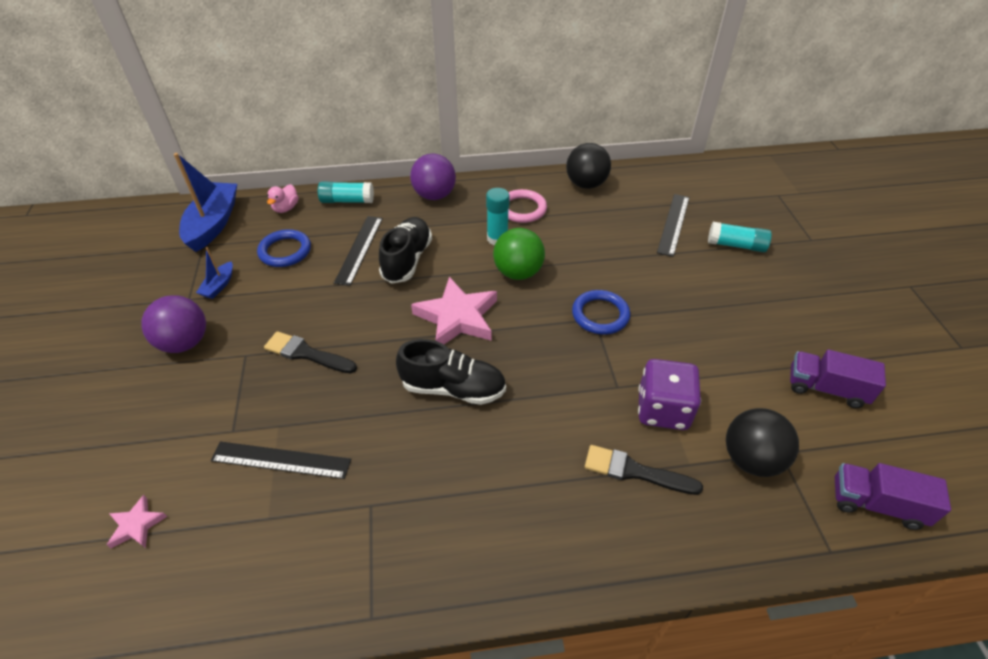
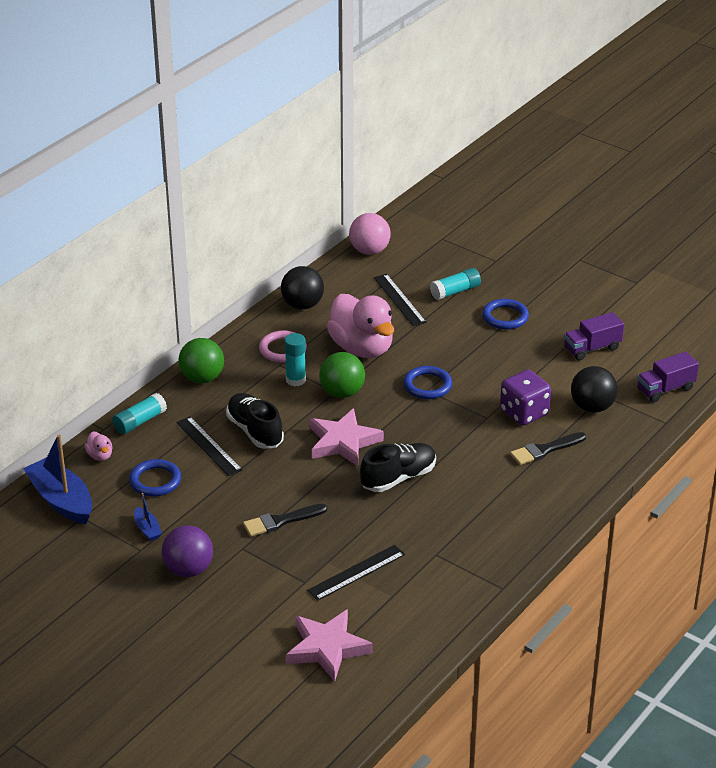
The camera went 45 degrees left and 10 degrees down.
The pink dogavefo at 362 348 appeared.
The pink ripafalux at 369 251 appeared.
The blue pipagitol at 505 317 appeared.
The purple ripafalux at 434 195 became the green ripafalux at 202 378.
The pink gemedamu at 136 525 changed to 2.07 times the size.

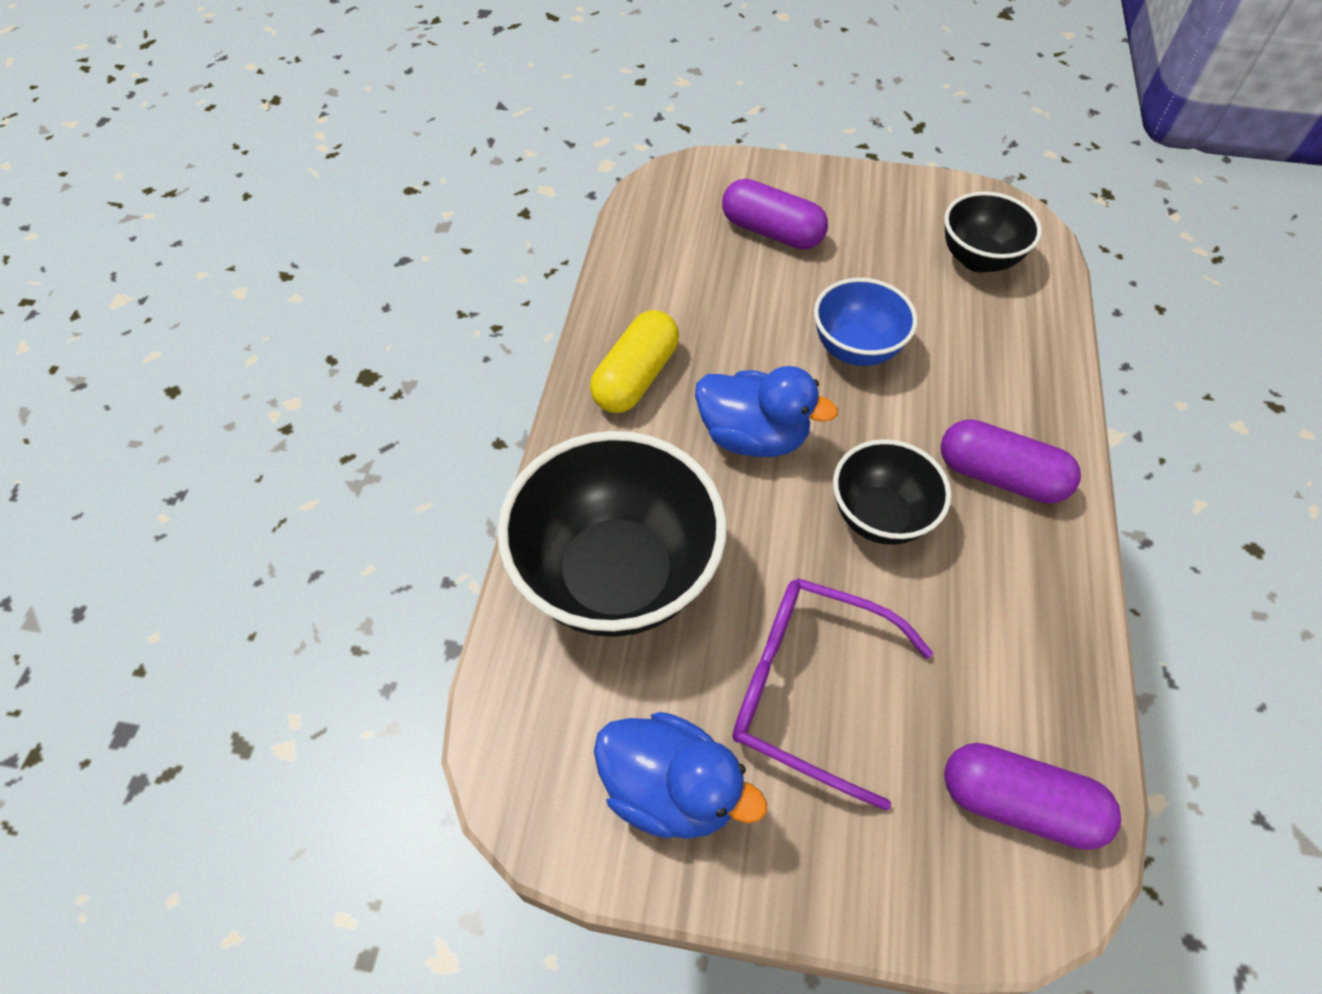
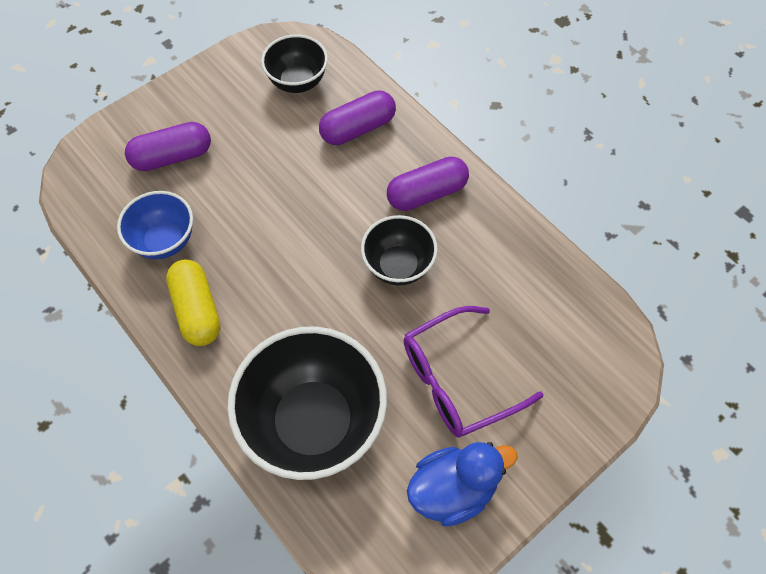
The camera went 50 degrees left and 5 degrees up.
The blue dogavefo at 753 436 disappeared.
The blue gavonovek moved from 856 349 to 165 241.
The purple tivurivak moved from 1018 803 to 358 128.

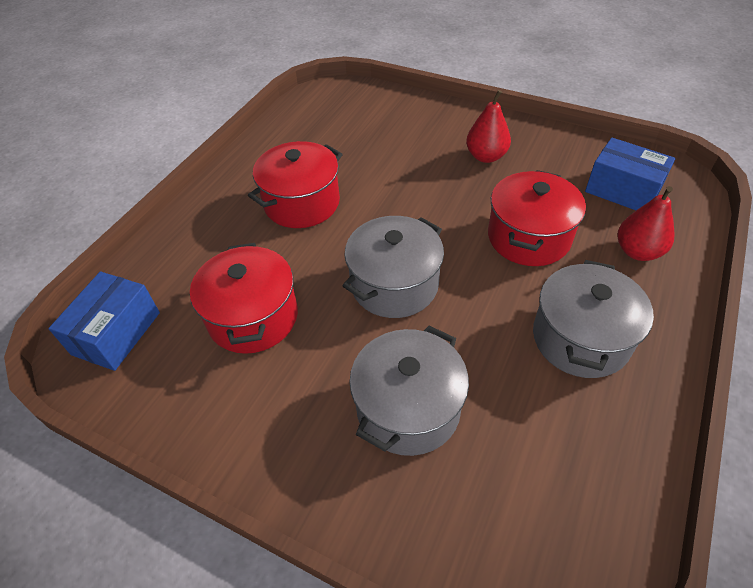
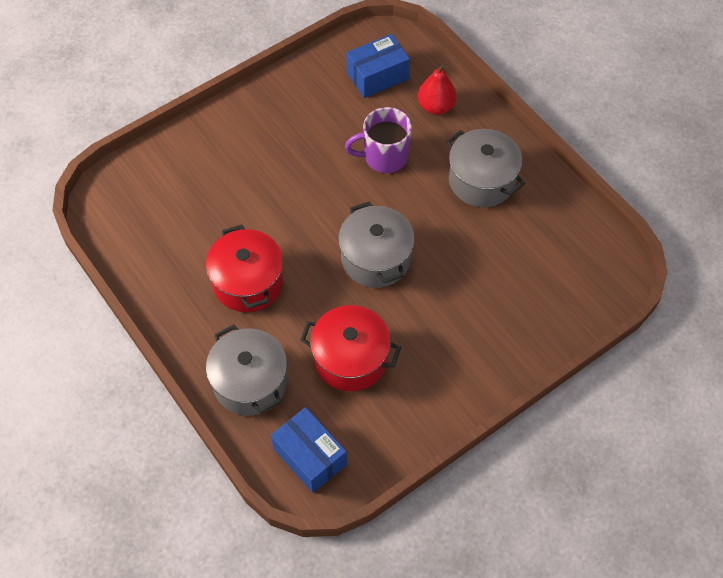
The camera went 65 degrees left and 10 degrees up.
The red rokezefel at 486 156 disappeared.
The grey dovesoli moved from 408 408 to 250 382.
The red dovesoli at 529 237 was replaced by the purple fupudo at 384 157.

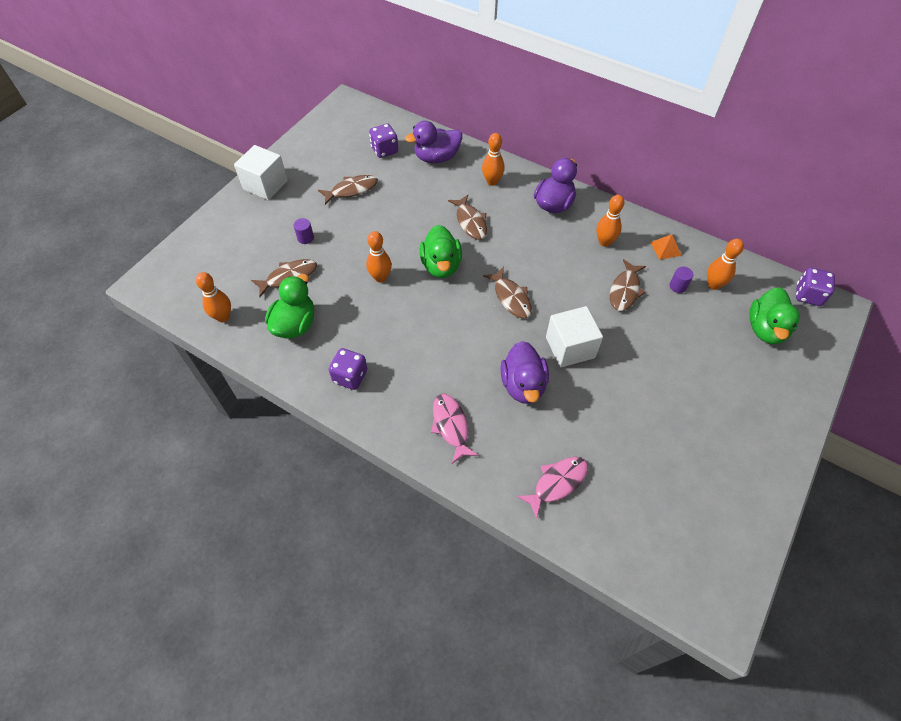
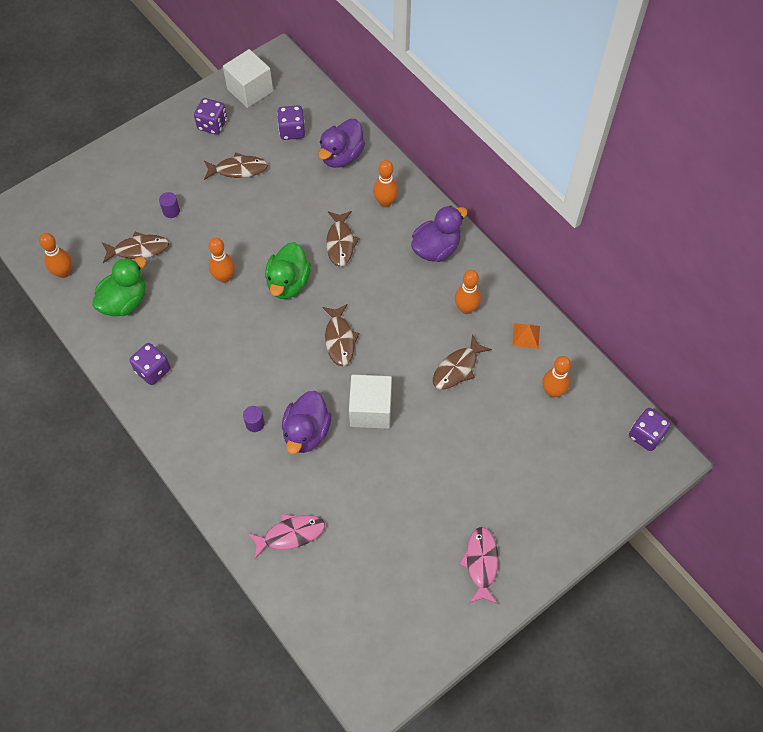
The camera went 20 degrees right and 5 degrees up.
The green dogavefo at 765 329 disappeared.
The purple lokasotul at 212 125 appeared.
The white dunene moved from 265 185 to 250 90.
The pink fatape moved from 451 426 to 481 563.
The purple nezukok moved from 678 286 to 255 423.
The purple dogavefo at 436 158 turned 60 degrees counterclockwise.

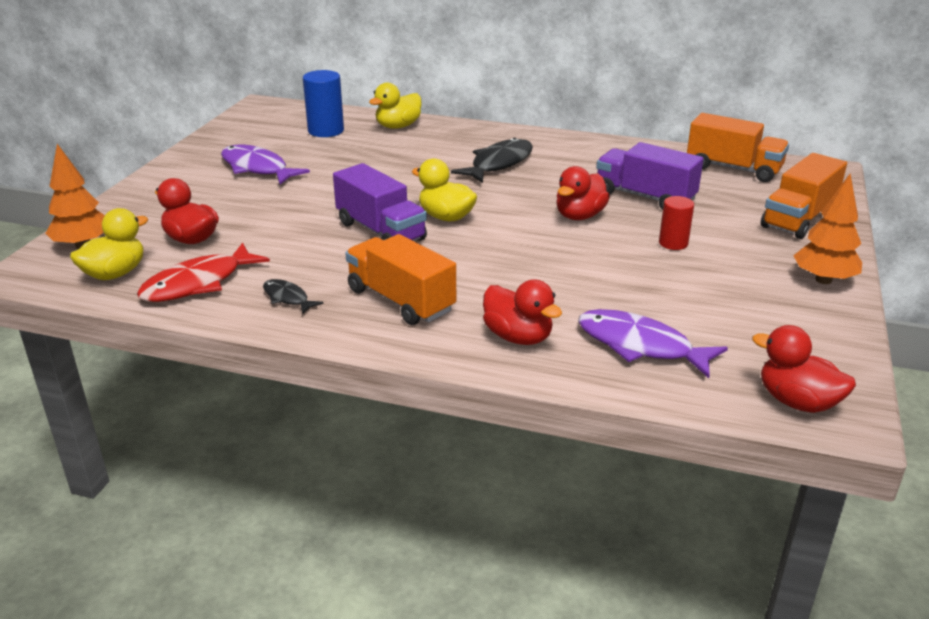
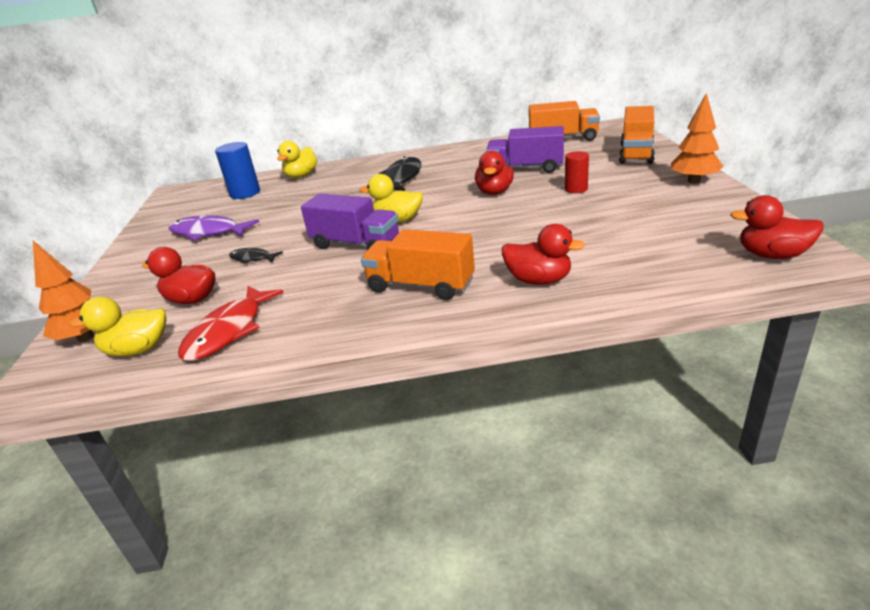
The camera went 20 degrees left and 0 degrees up.
The purple fatape at 640 346 disappeared.
The black fatape moved from 287 298 to 252 258.
The yellow dogavefo at 115 273 turned 120 degrees counterclockwise.

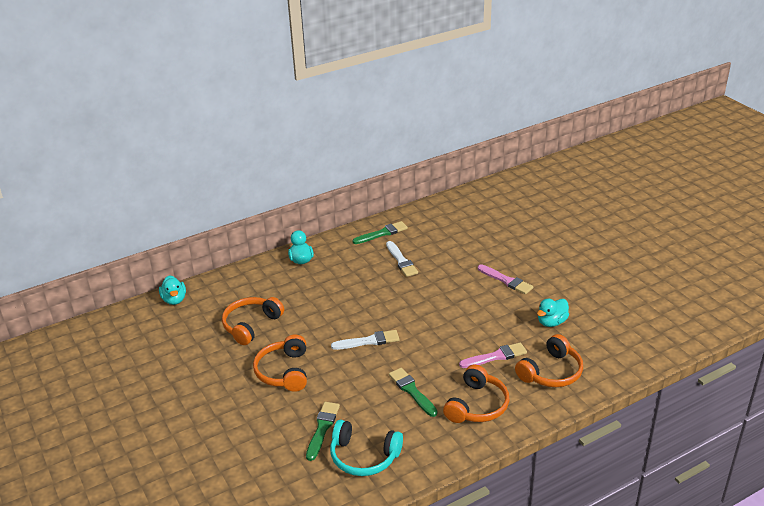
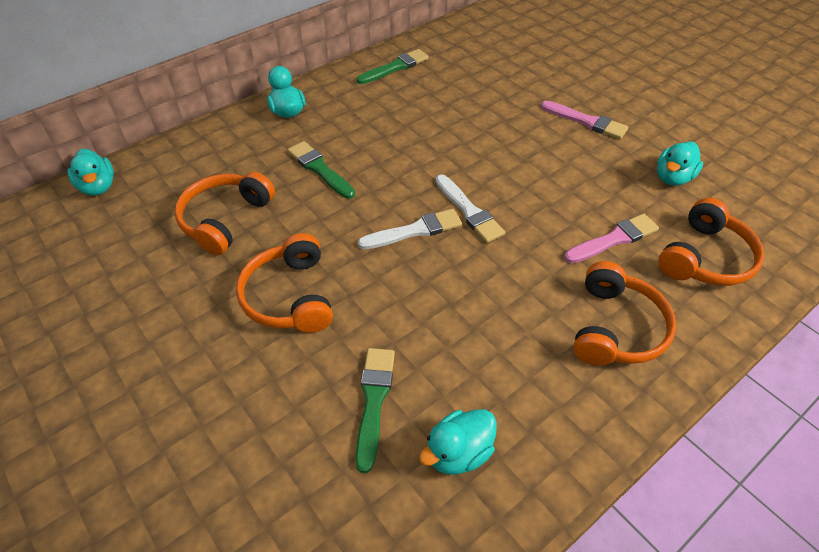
The camera went 10 degrees left and 15 degrees up.
The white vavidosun moved from 401 261 to 469 211.
The green vavidosun moved from 412 391 to 319 169.
The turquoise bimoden at 364 457 was replaced by the turquoise dogavefo at 458 452.

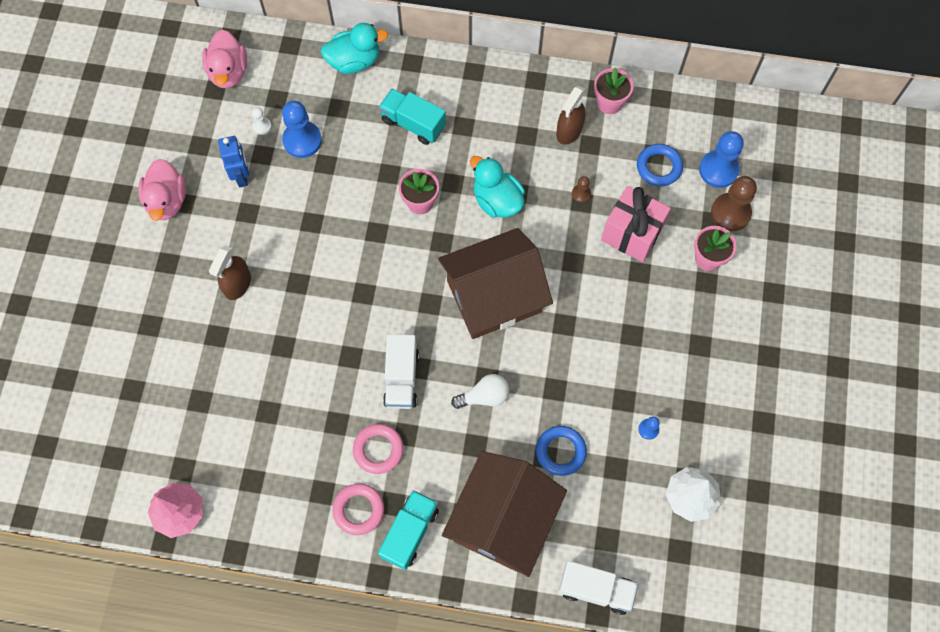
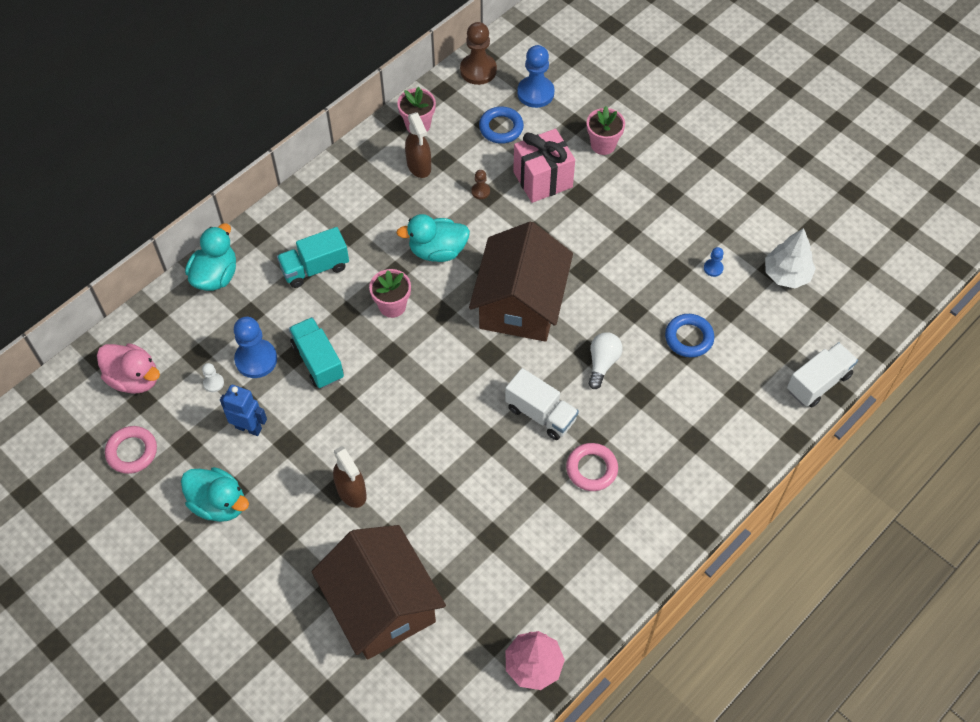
The camera went 55 degrees left and 10 degrees down.
The pink pipagitol moved from 358 510 to 132 452.
The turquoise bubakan moved from 410 532 to 318 361.
The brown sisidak moved from 503 520 to 381 605.
The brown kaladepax moved from 730 213 to 478 70.
The pink dogavefo at 167 201 became the turquoise dogavefo at 219 504.

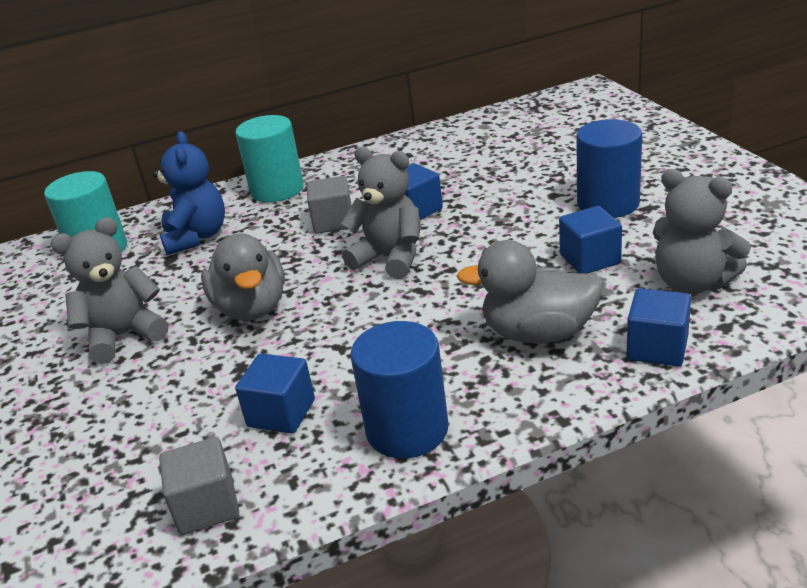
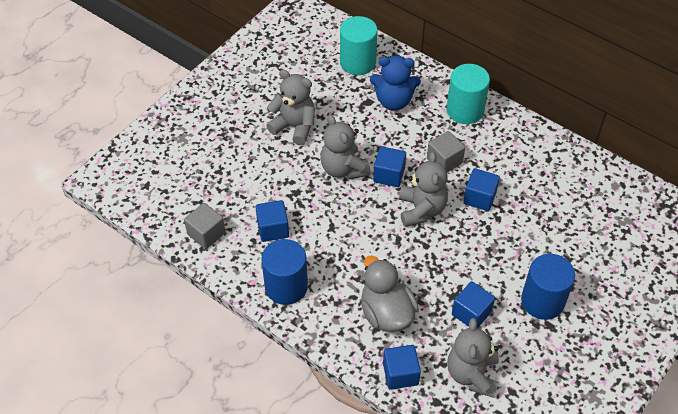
The camera went 55 degrees right and 20 degrees up.
The blue dunene at 389 175 appeared.
The grey dogavefo at 251 308 was replaced by the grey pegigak at 343 169.
The blue pegigak at 196 237 turned 45 degrees clockwise.

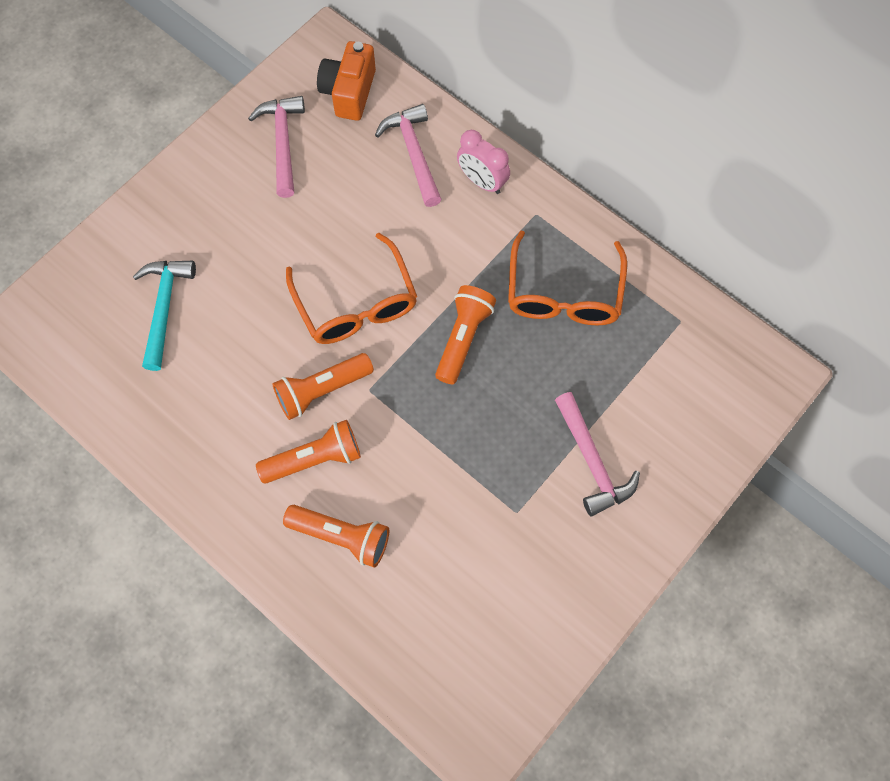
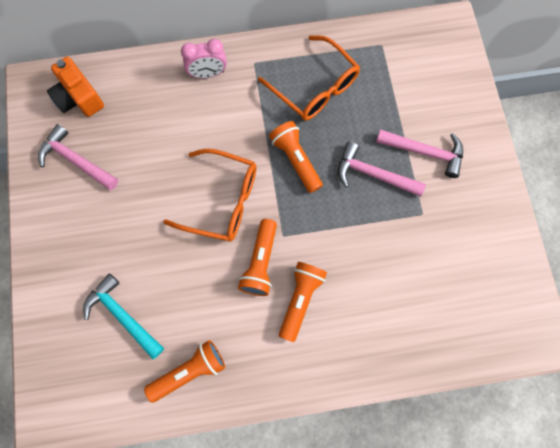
The camera went 50 degrees left and 5 degrees up.
The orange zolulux moved from 341 536 to 189 371.
The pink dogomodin moved from 413 153 to 373 174.

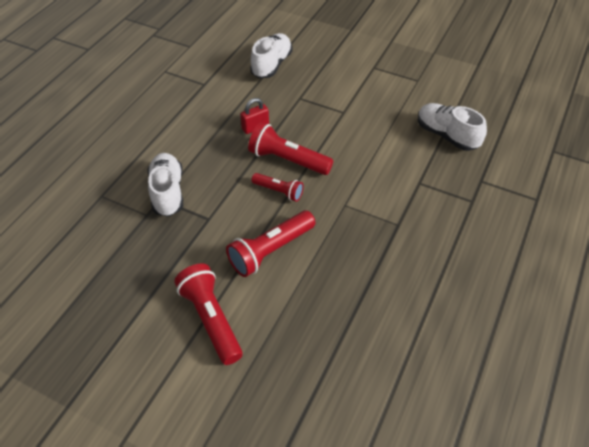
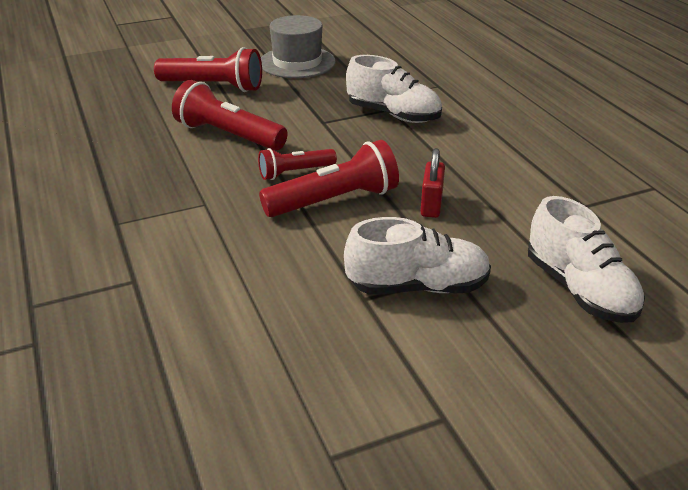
The camera went 130 degrees right and 15 degrees down.
The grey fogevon at 297 62 appeared.
The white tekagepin moved from 446 135 to 417 287.
The red zolulux at 271 250 turned 60 degrees counterclockwise.

